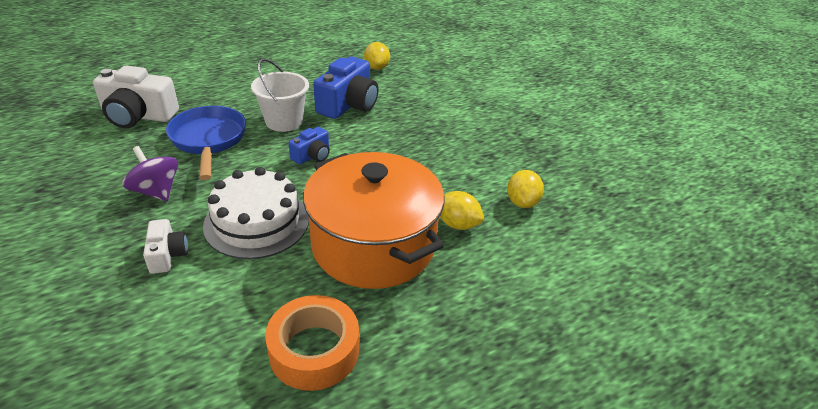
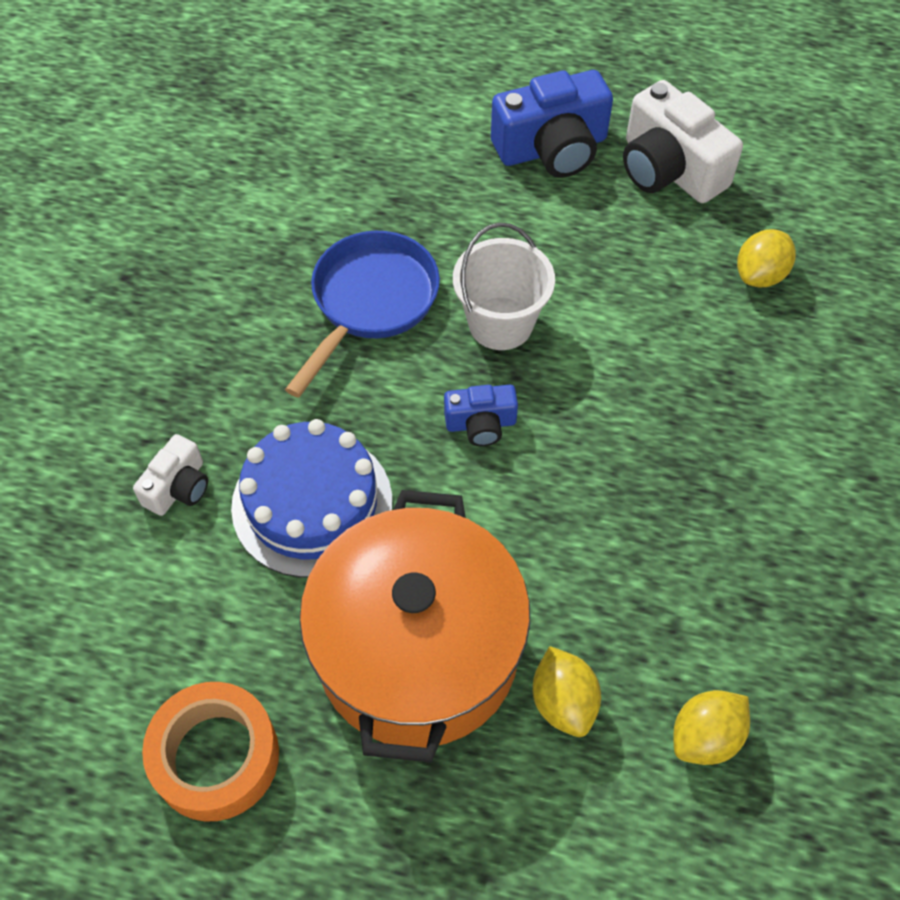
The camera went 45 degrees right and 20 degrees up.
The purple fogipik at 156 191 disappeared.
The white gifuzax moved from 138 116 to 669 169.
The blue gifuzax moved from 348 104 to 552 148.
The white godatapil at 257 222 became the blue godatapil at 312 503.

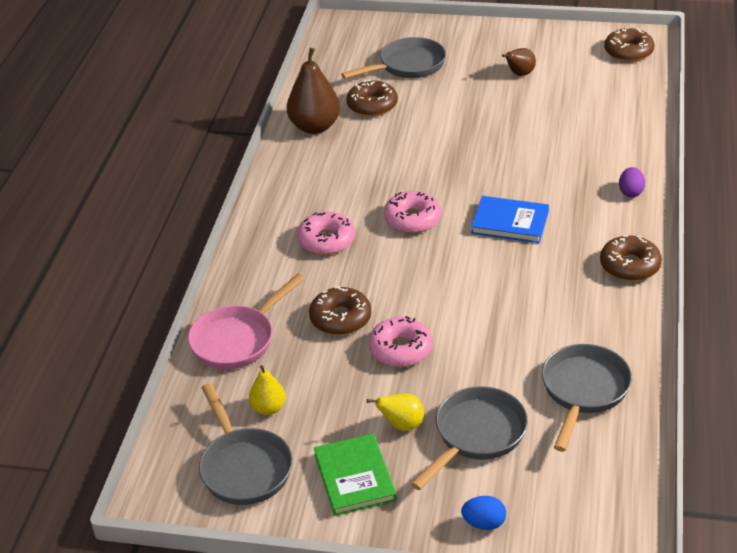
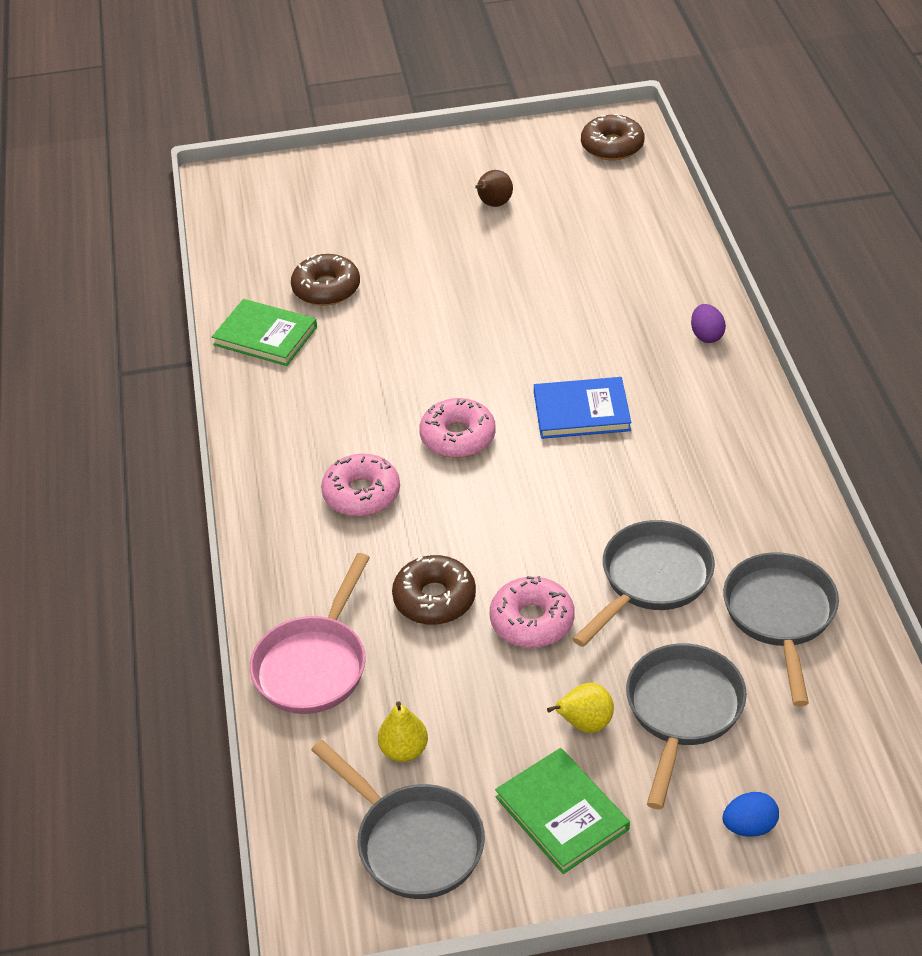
The camera went 20 degrees left and 5 degrees up.
The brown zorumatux at 629 266 disappeared.
The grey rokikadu moved from 407 66 to 651 580.
The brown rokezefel at 315 127 was replaced by the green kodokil at 265 336.

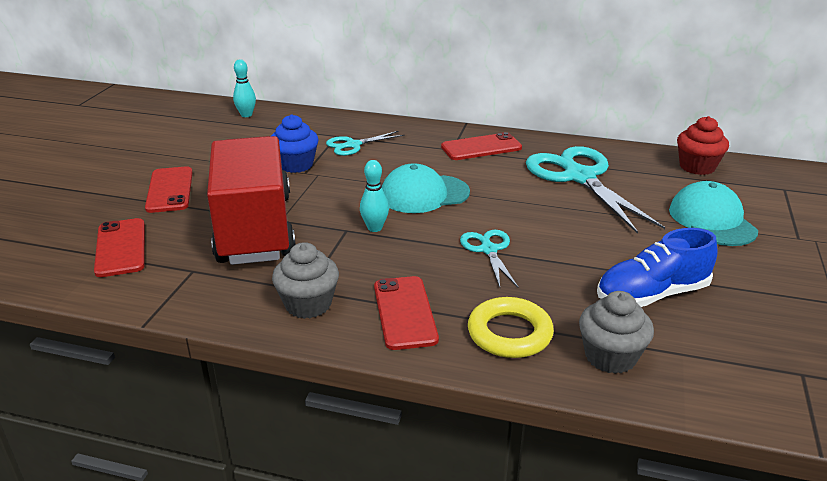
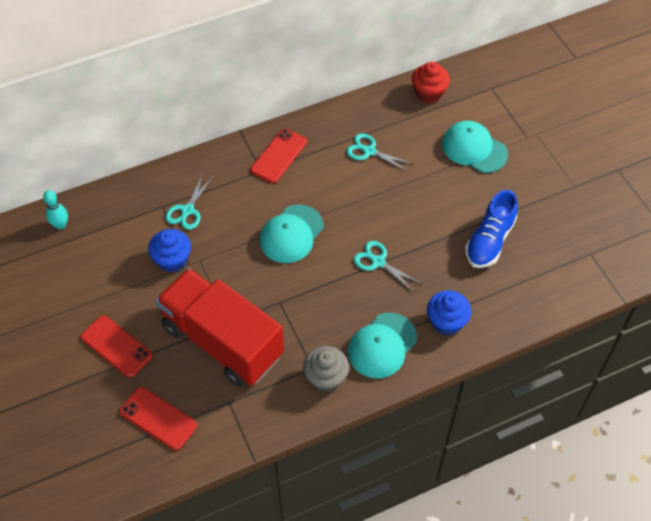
The camera went 40 degrees left and 25 degrees up.
The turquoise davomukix at 375 228 disappeared.
The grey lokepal at 610 356 disappeared.
The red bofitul at 405 312 was replaced by the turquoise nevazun at 382 345.
The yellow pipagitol at 509 333 was replaced by the blue lokepal at 446 322.
The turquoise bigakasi at 579 177 changed to 0.51 times the size.

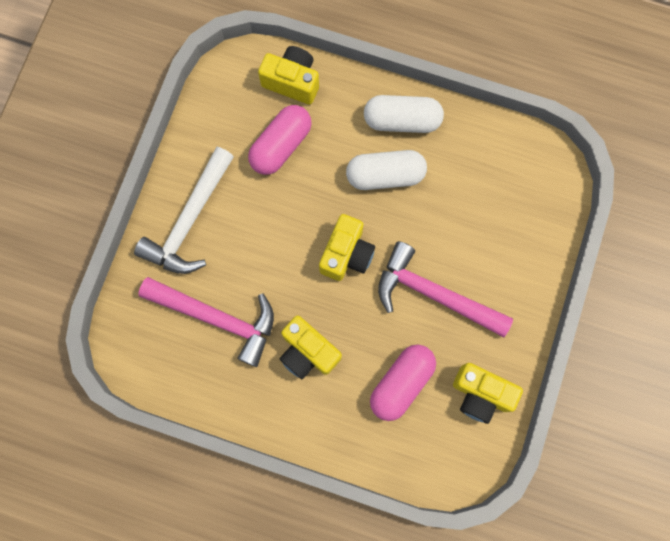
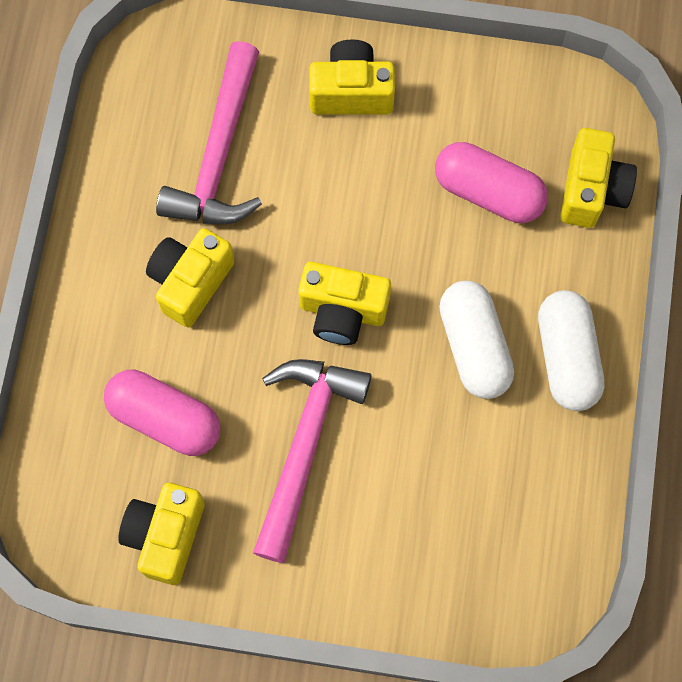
The camera went 80 degrees right and 5 degrees down.
The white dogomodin at 189 221 was replaced by the yellow gifuzax at 351 92.

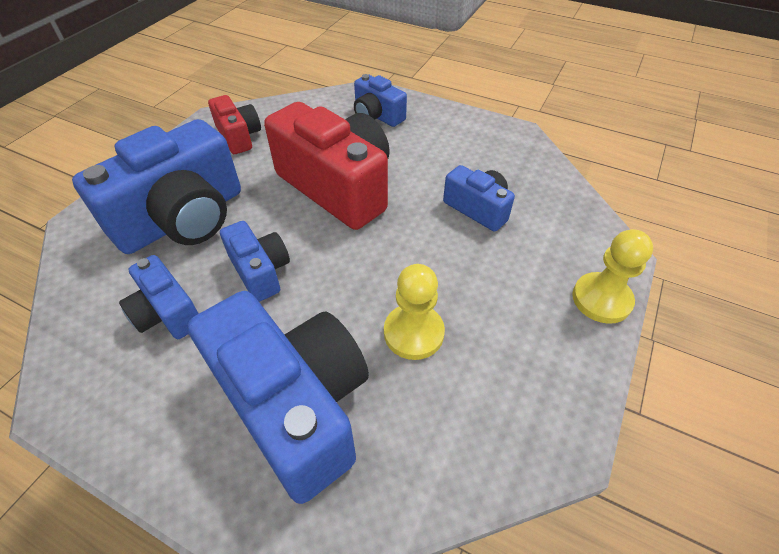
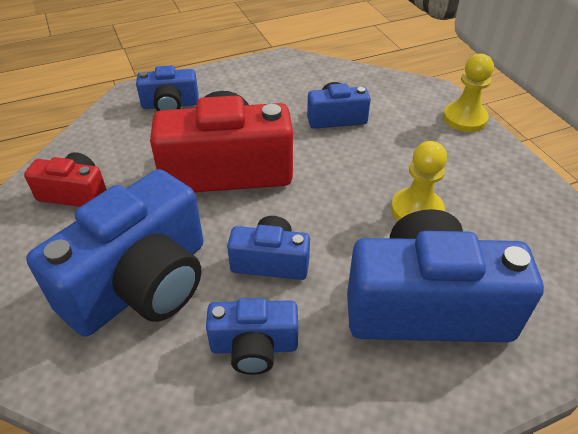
The camera went 50 degrees left and 5 degrees down.
The blue gifuzax at 183 218 turned 45 degrees clockwise.

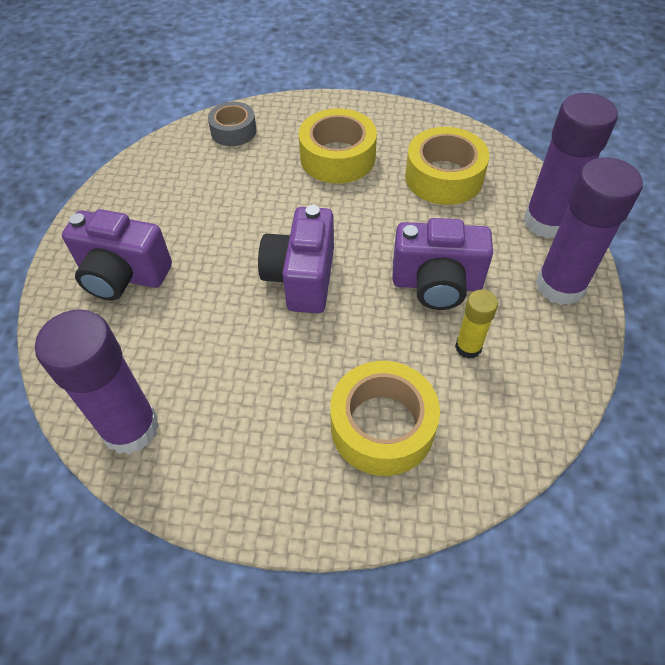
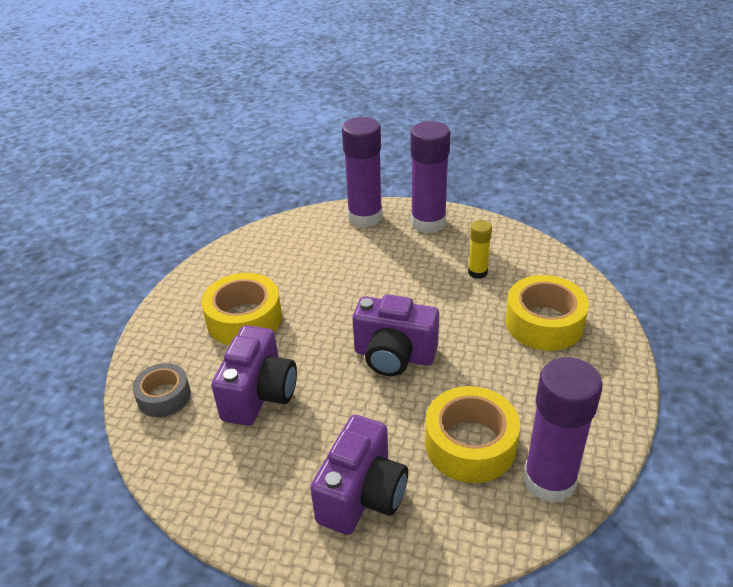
The camera went 80 degrees left and 15 degrees down.
The purple gifuzax moved from 436 284 to 259 395.
The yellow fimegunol moved from 444 177 to 470 444.

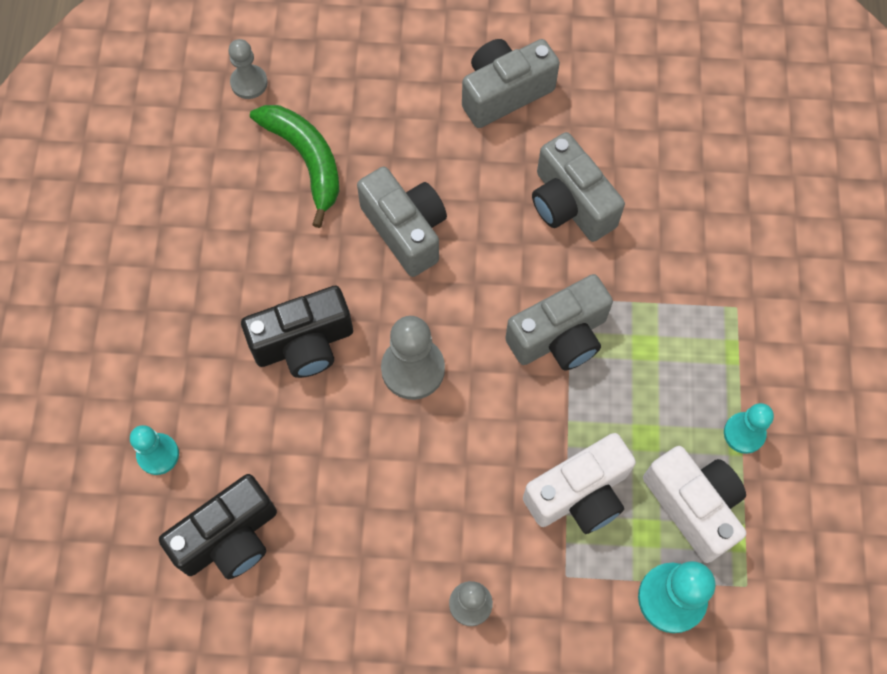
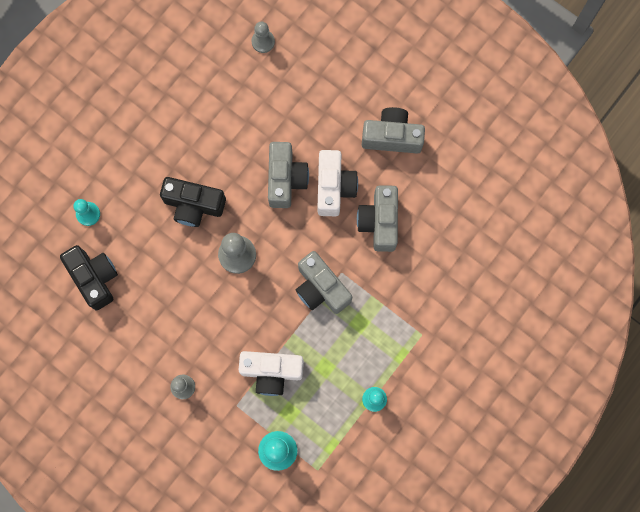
The camera went 35 degrees right and 10 degrees up.
The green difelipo at 306 160 disappeared.
The white gifuzax moved from 693 506 to 334 187.
The black gifuzax at 229 538 turned 120 degrees counterclockwise.
The grey gifuzax at 559 337 turned 45 degrees clockwise.

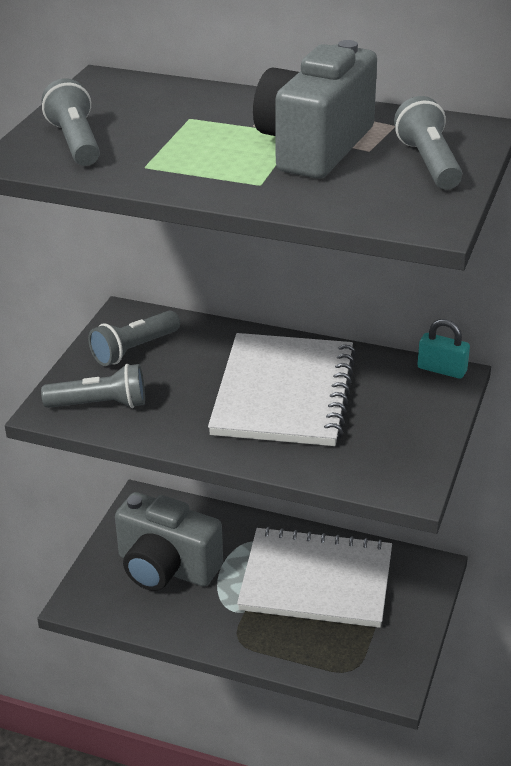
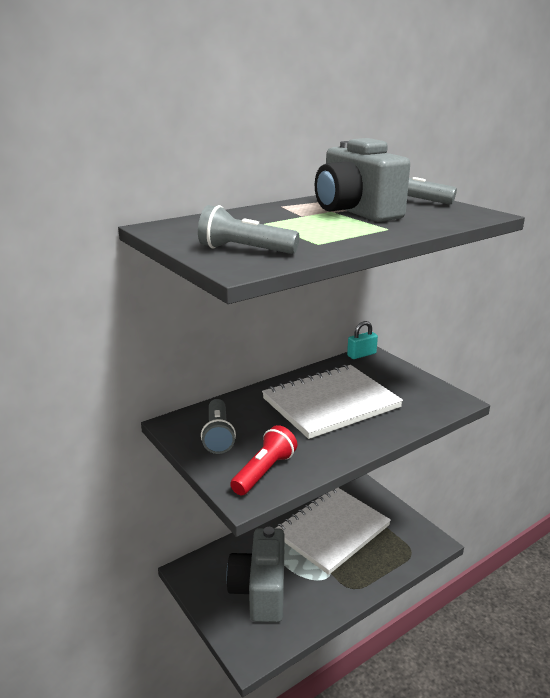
The camera went 55 degrees left and 10 degrees down.
The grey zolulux at 100 404 became the red zolulux at 264 472.
The grey gifuzax at 166 568 turned 120 degrees clockwise.
The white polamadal at 284 393 turned 75 degrees counterclockwise.

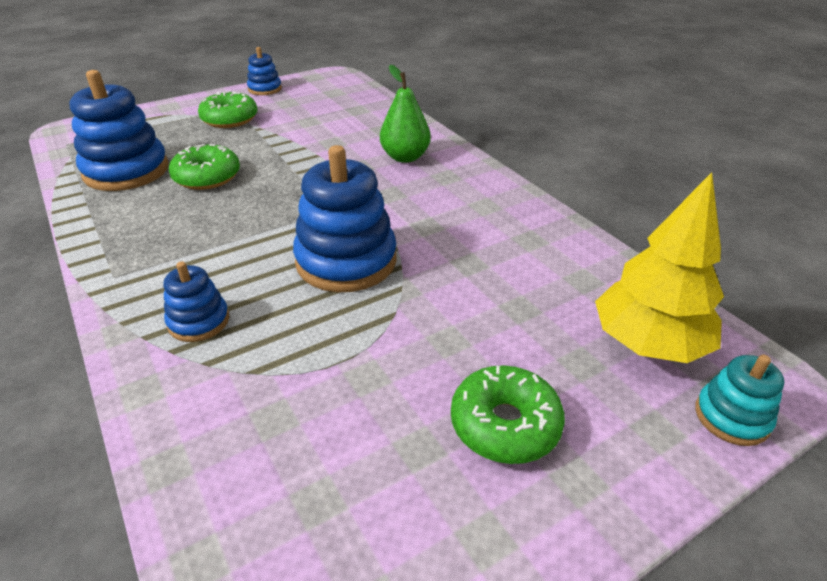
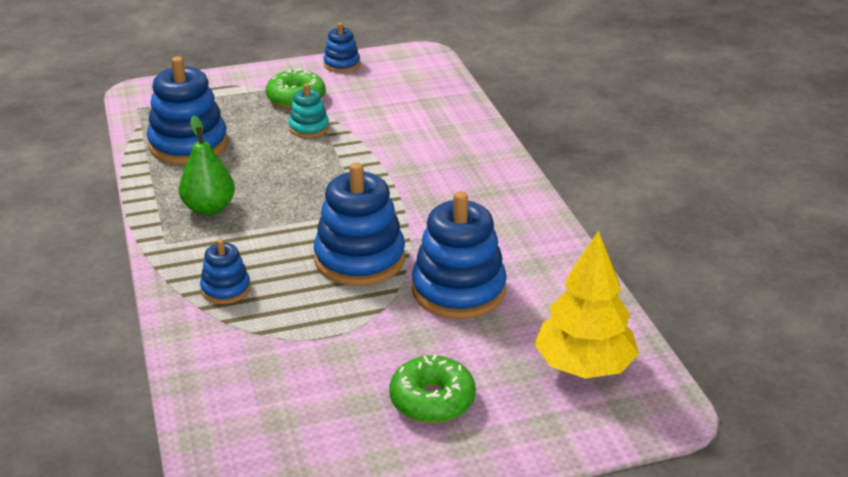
The camera went 15 degrees right and 5 degrees down.
The green zorumatux at 207 177 disappeared.
The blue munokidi at 458 290 appeared.
The green rokezefel moved from 405 157 to 209 209.
The turquoise munokidi moved from 731 417 to 309 128.

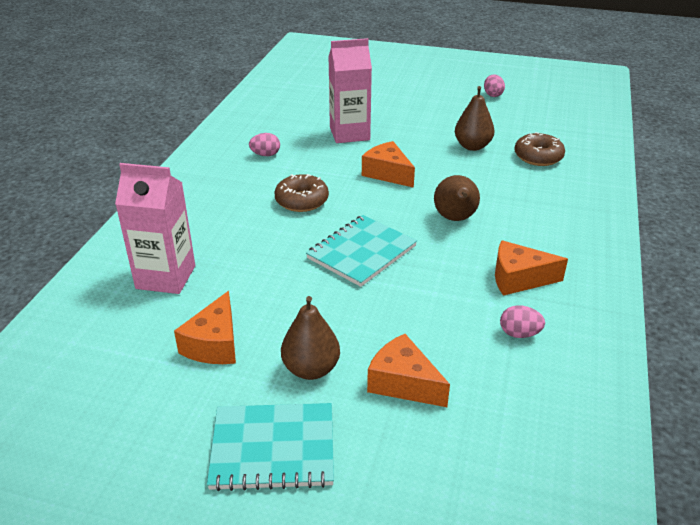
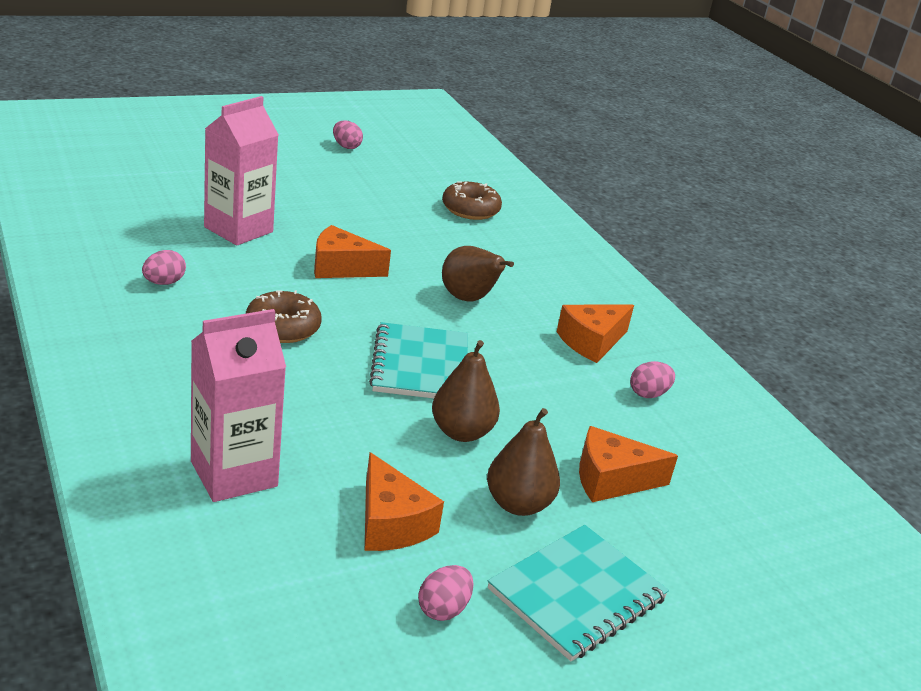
The camera went 45 degrees left and 5 degrees down.
The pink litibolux at 443 609 appeared.
The brown rokezefel moved from 472 146 to 461 432.

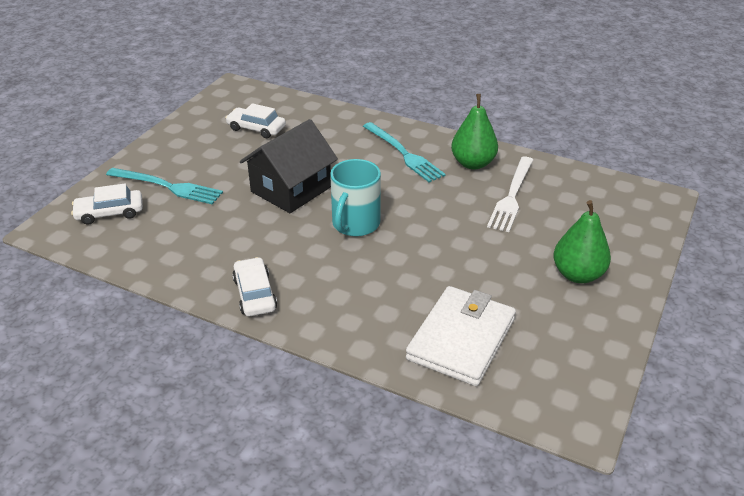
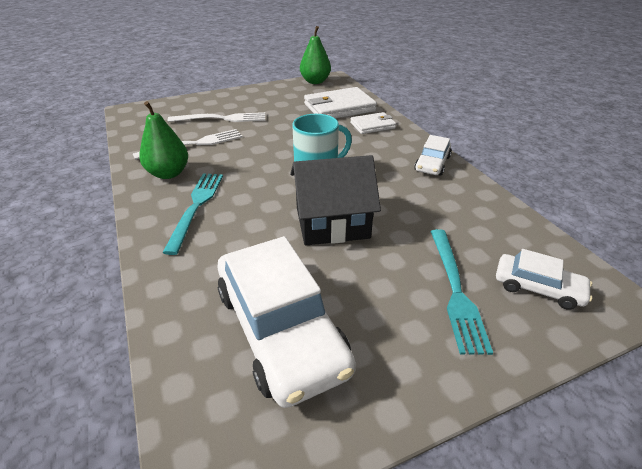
The camera went 140 degrees left and 0 degrees up.
The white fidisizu at 221 119 appeared.
The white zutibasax at 372 125 appeared.
The green rokezefel moved from 577 274 to 315 81.
The turquoise fidisizu at 167 186 turned 150 degrees counterclockwise.
The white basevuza at 256 128 changed to 1.98 times the size.

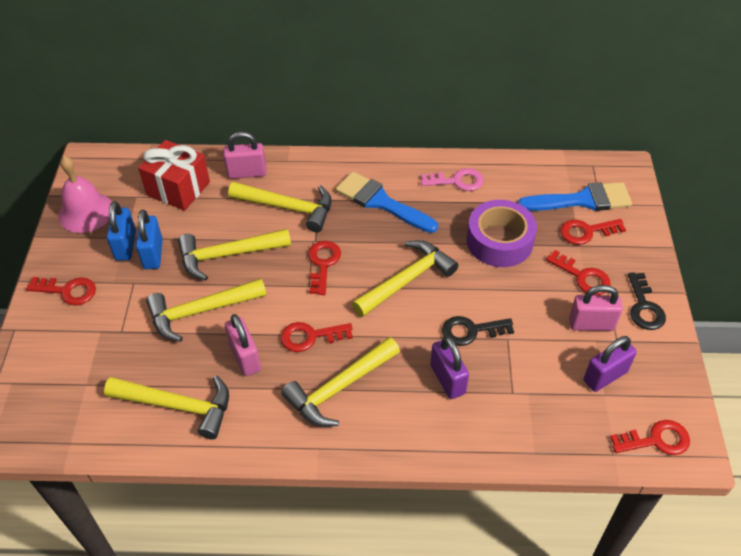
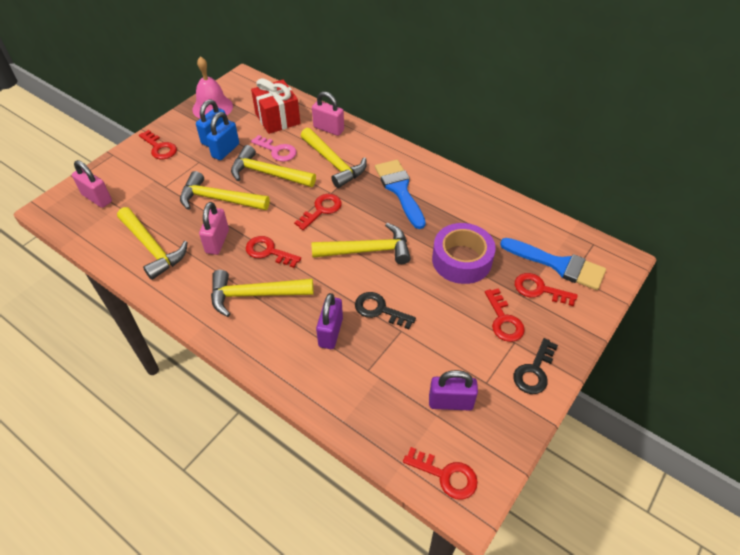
The camera went 35 degrees right and 0 degrees up.
The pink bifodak moved from 457 181 to 277 151.
The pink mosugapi moved from 591 324 to 97 198.

